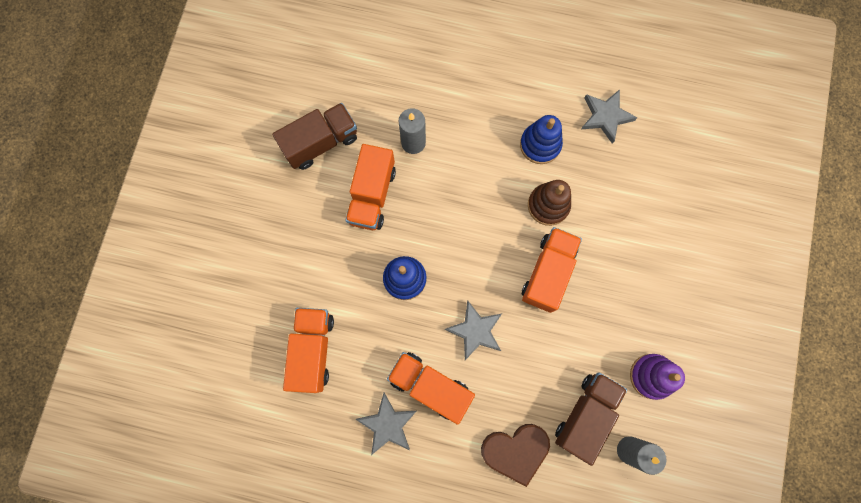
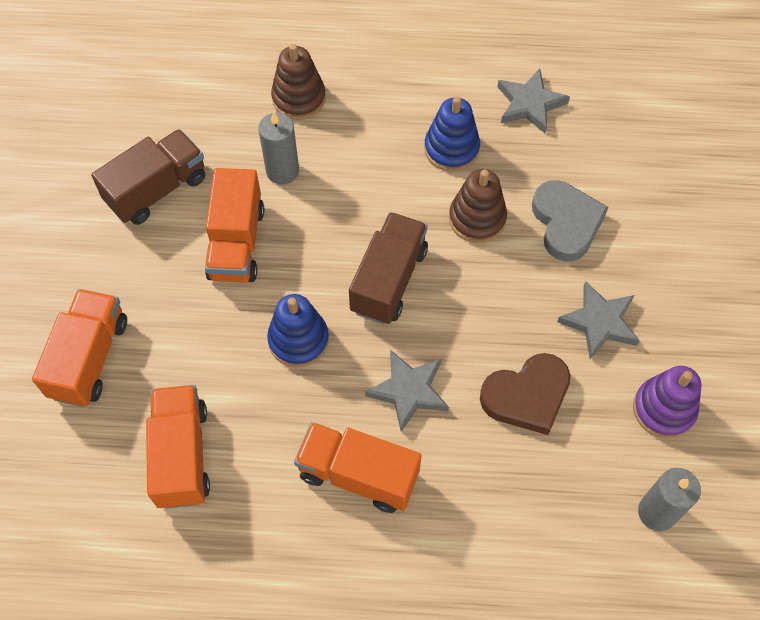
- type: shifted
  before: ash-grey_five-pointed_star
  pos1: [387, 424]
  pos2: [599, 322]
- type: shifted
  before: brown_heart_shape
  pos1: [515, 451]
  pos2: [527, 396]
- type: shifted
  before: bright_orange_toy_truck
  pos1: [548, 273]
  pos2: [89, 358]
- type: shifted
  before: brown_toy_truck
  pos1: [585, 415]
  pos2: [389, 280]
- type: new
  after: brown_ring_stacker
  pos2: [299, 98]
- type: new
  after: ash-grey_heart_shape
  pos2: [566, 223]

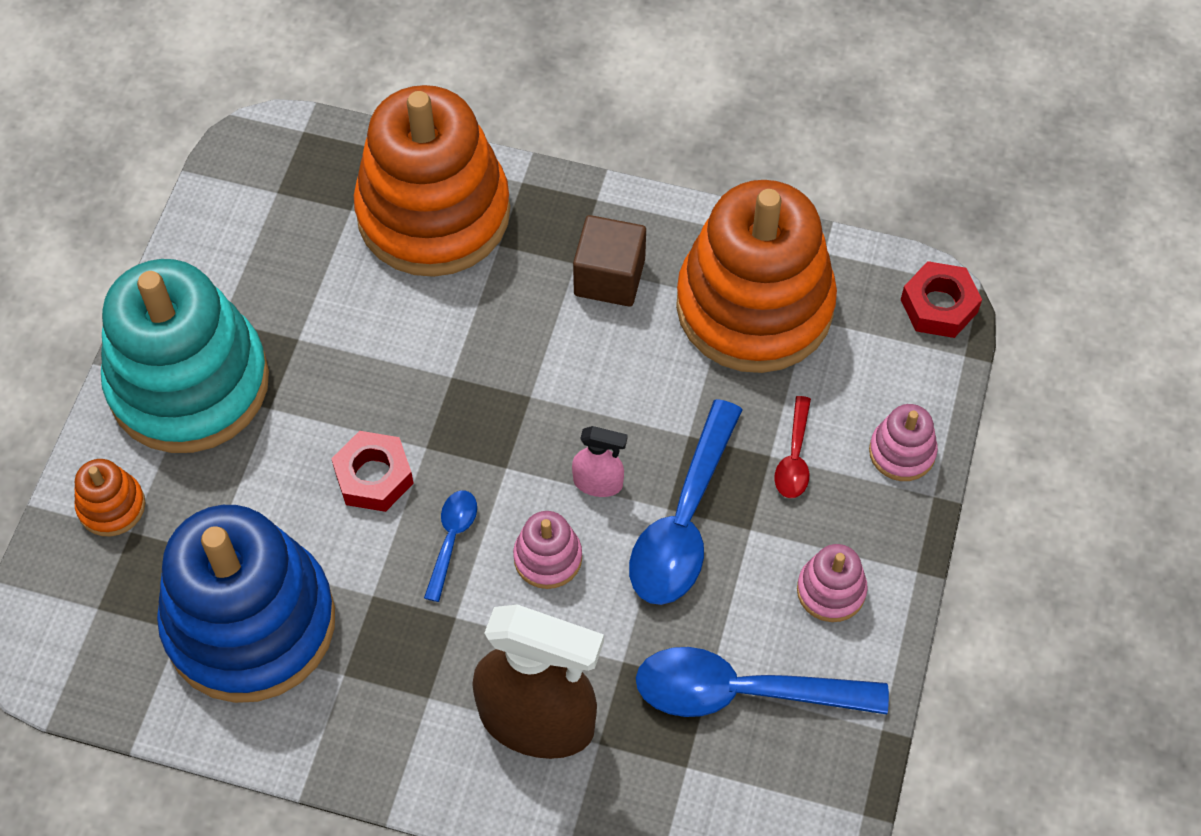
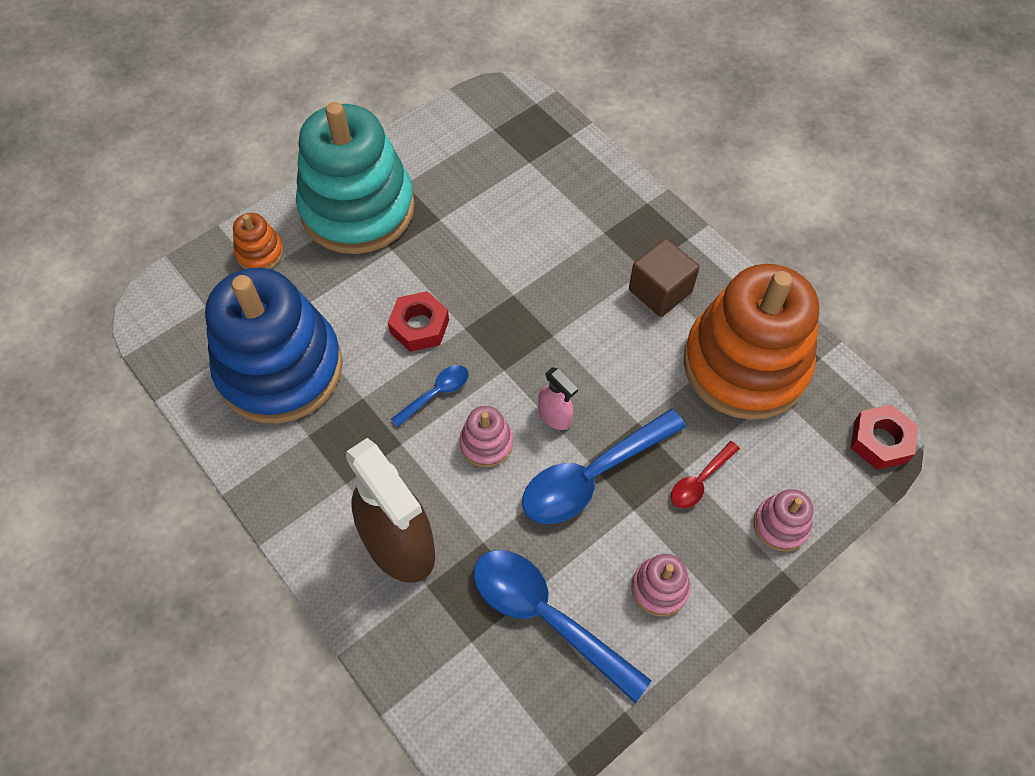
- type: gone
  before: bright_orange_ring_stacker
  pos1: [433, 213]

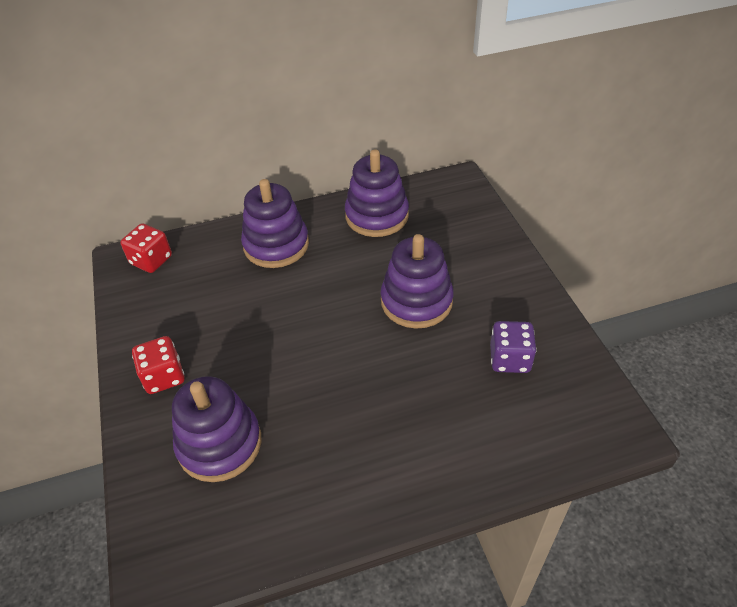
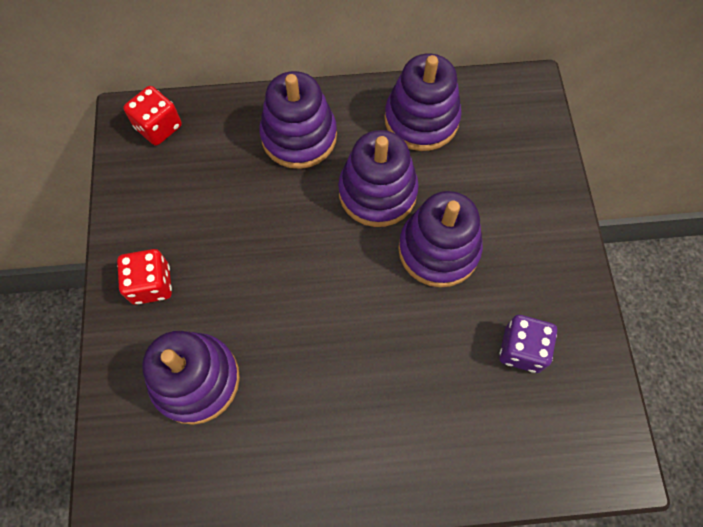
- type: new
  after: violet_ring_stacker
  pos2: [377, 192]

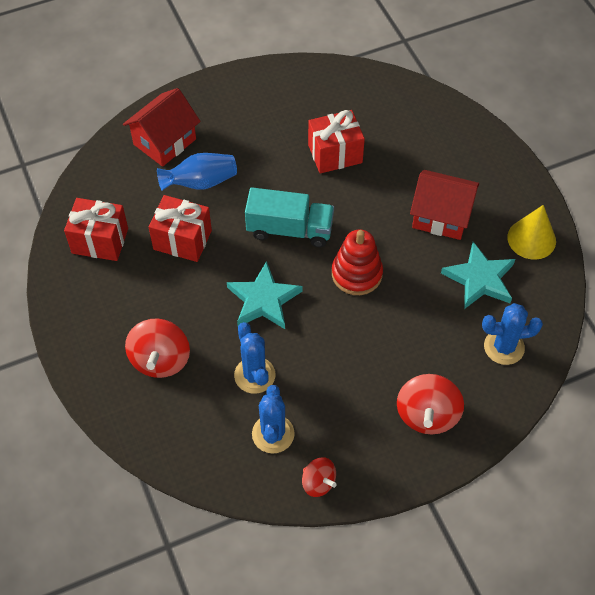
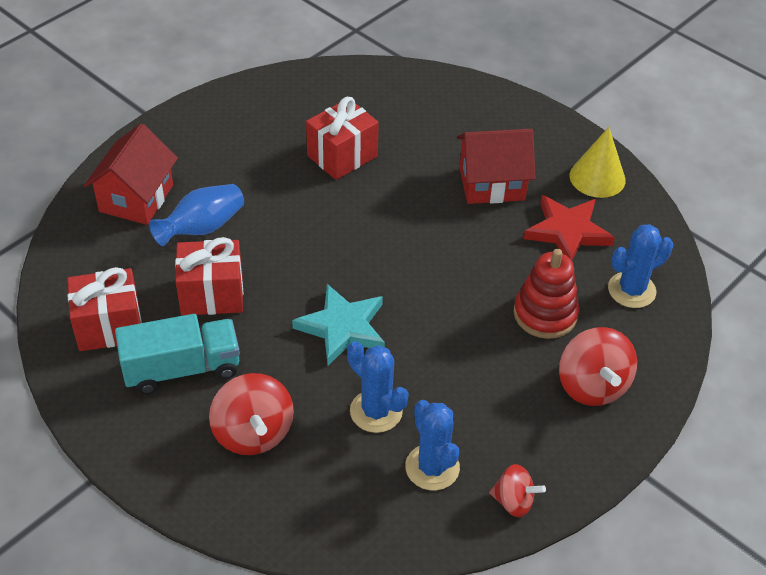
- type: shifted
  before: aqua_toy_truck
  pos1: [290, 229]
  pos2: [182, 369]
- type: shifted
  before: crimson_ring_stacker
  pos1: [356, 274]
  pos2: [545, 314]
- type: repainted
  before: aqua_five-pointed_star
  after: crimson_five-pointed_star
  pos1: [480, 279]
  pos2: [567, 232]

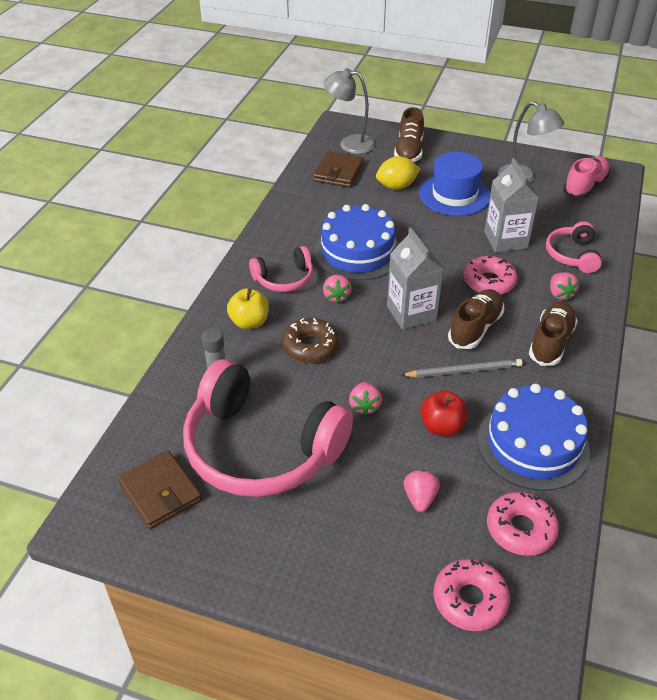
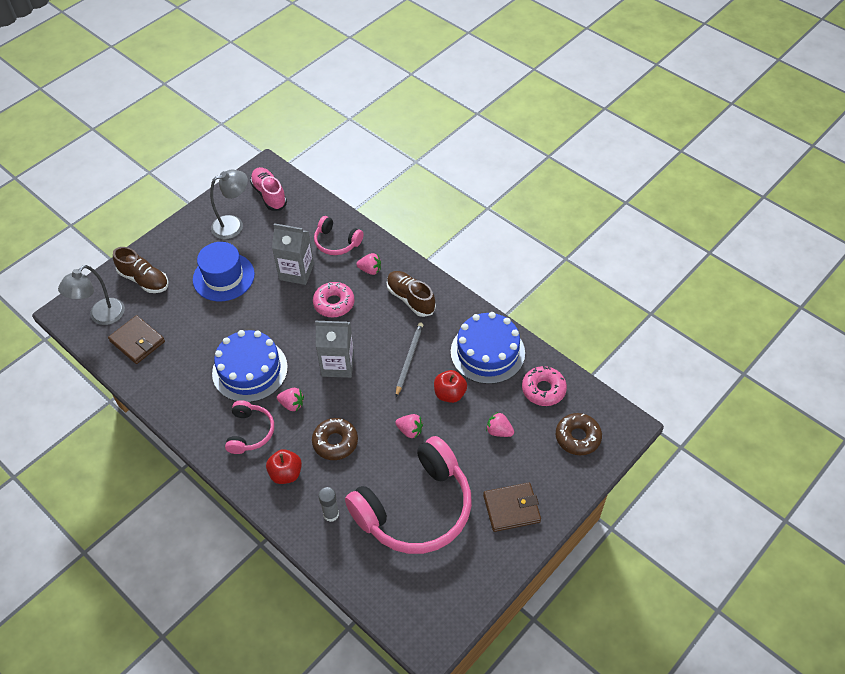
- type: shifted
  before: brown_card_wallet
  pos1: [160, 492]
  pos2: [511, 508]
- type: repainted
  before: bright_yellow_toy_apple
  after: crimson_toy_apple
  pos1: [249, 322]
  pos2: [286, 474]
- type: gone
  before: bright_yellow_toy_lemon
  pos1: [396, 186]
- type: repainted
  before: pink_donut
  after: brown_donut
  pos1: [470, 600]
  pos2: [577, 437]
- type: gone
  before: brown_sneaker
  pos1: [475, 328]

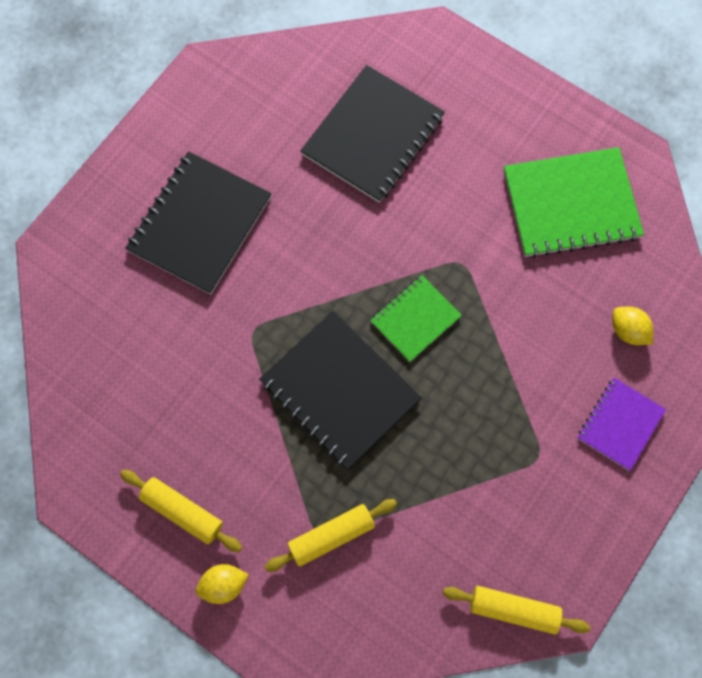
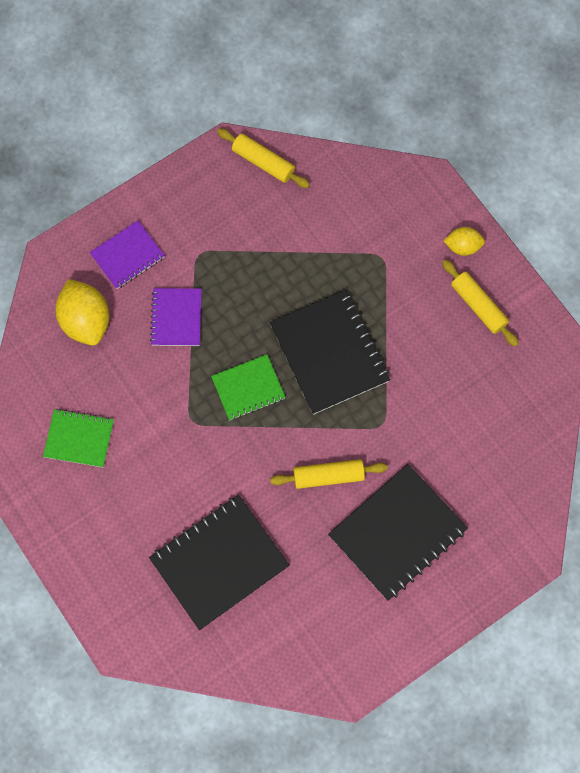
- type: shifted
  before: bright_yellow_rolling_pin
  pos1: [331, 536]
  pos2: [328, 476]
- type: scaled
  before: emerald_exercise_book
  pos1: [571, 204]
  pos2: [79, 439]
  scale: 0.58
- type: scaled
  before: bright_yellow_toy_lemon
  pos1: [628, 331]
  pos2: [86, 321]
  scale: 1.77
- type: new
  after: violet_exercise_book
  pos2: [176, 318]

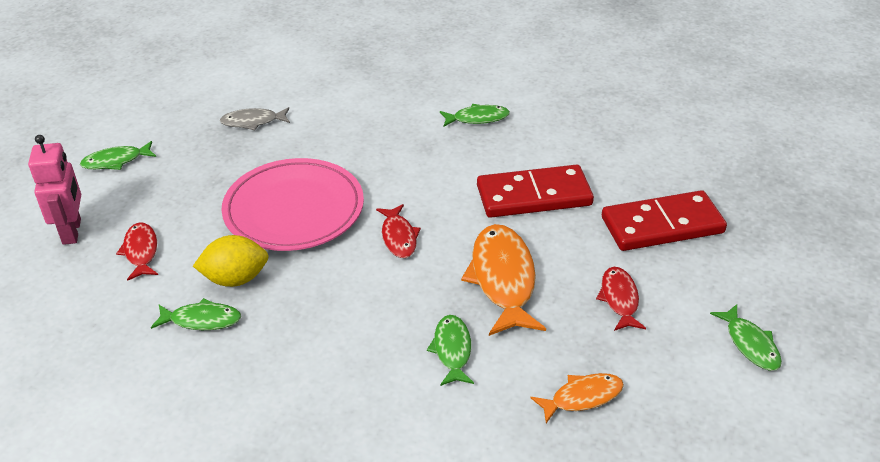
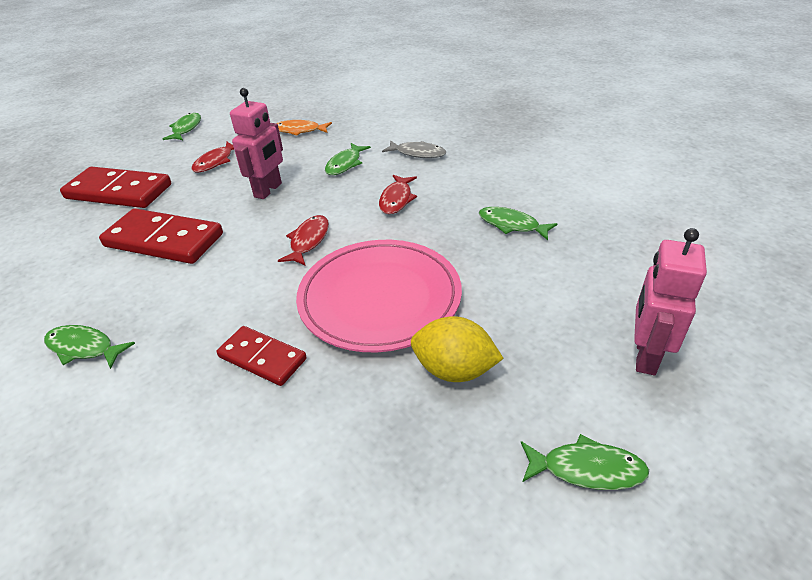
- type: shifted
  before: crimson_fish
  pos1: [141, 251]
  pos2: [396, 199]
- type: shifted
  before: bright_yellow_toy_lemon
  pos1: [235, 279]
  pos2: [454, 370]
- type: shifted
  before: ash-grey_fish
  pos1: [253, 122]
  pos2: [417, 153]
- type: swapped
  before: bright_orange_fish
  after: pink_robot
  pos1: [503, 279]
  pos2: [268, 190]
- type: new
  after: crimson_domino_piece
  pos2: [262, 358]

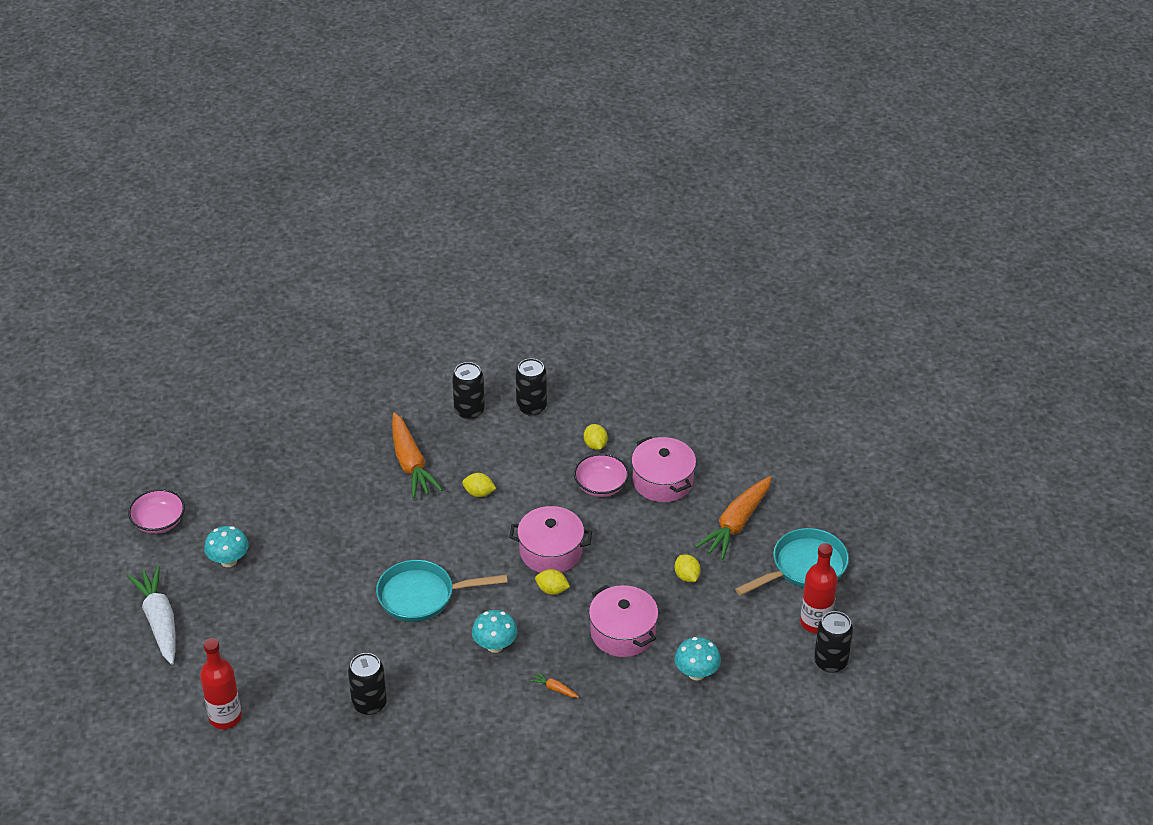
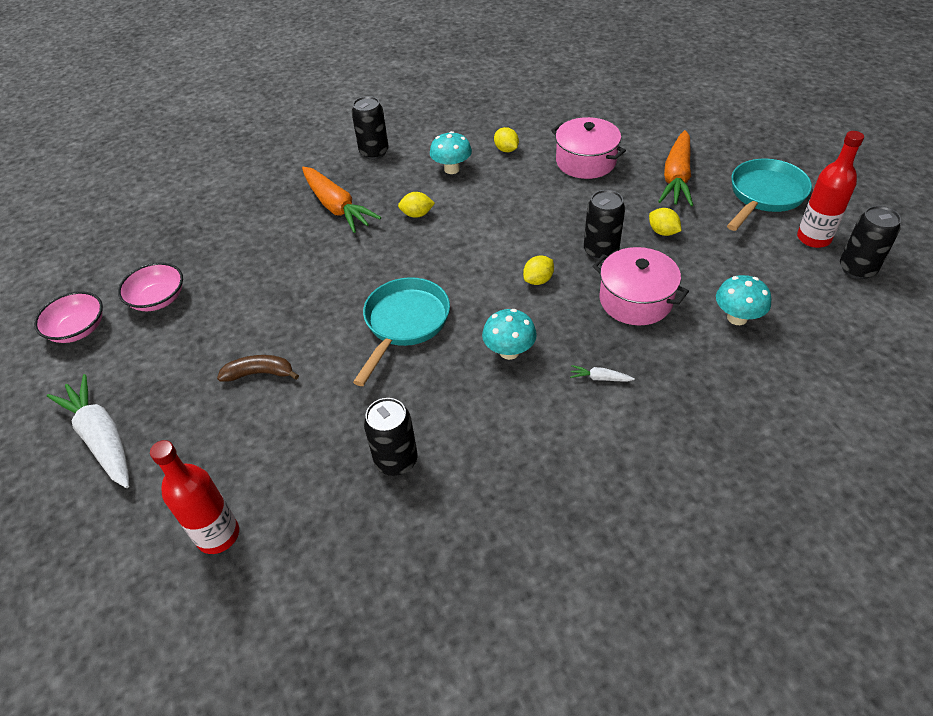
- type: shifted
  before: aqua_mushroom
  pos1: [229, 561]
  pos2: [452, 169]
- type: rotated
  before: aqua_skillet
  pos1: [422, 596]
  pos2: [404, 324]
  turn: 135
- type: gone
  before: pink_pot
  pos1: [550, 551]
- type: shifted
  before: jet-black_tin
  pos1: [531, 407]
  pos2: [601, 251]
- type: repainted
  before: bright_orange_carrot
  after: pure_white_carrot
  pos1: [554, 689]
  pos2: [600, 378]
- type: rotated
  before: bright_yellow_toy_lemon
  pos1: [552, 590]
  pos2: [538, 280]
  turn: -45
- type: shifted
  before: pink_serving_bowl
  pos1: [601, 486]
  pos2: [158, 299]
- type: new
  after: brown_banana
  pos2: [259, 373]

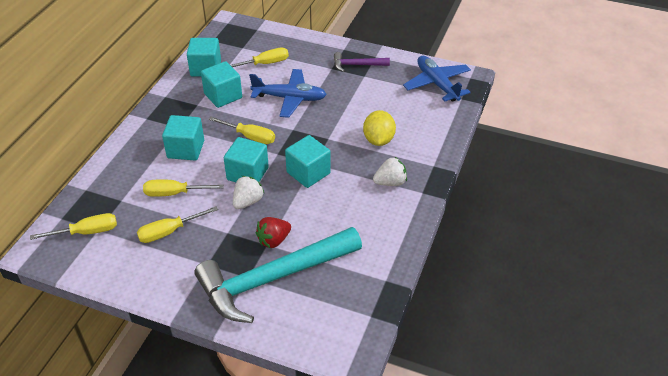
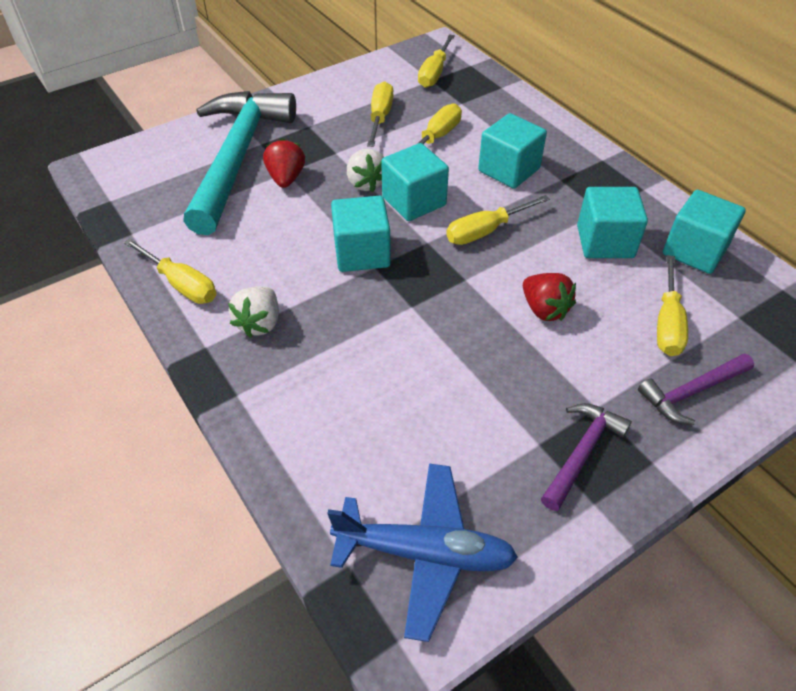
- type: swapped
  before: cobalt_aeroplane
  after: crimson_toy_strawberry
  pos1: [289, 98]
  pos2: [544, 309]
- type: gone
  before: bright_yellow_toy_lemon
  pos1: [378, 140]
- type: new
  after: bright_yellow_screwdriver
  pos2: [182, 285]
- type: new
  after: violet_claw_hammer
  pos2: [692, 392]

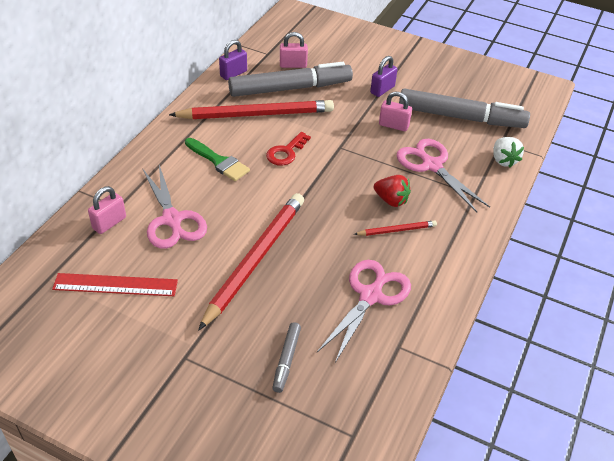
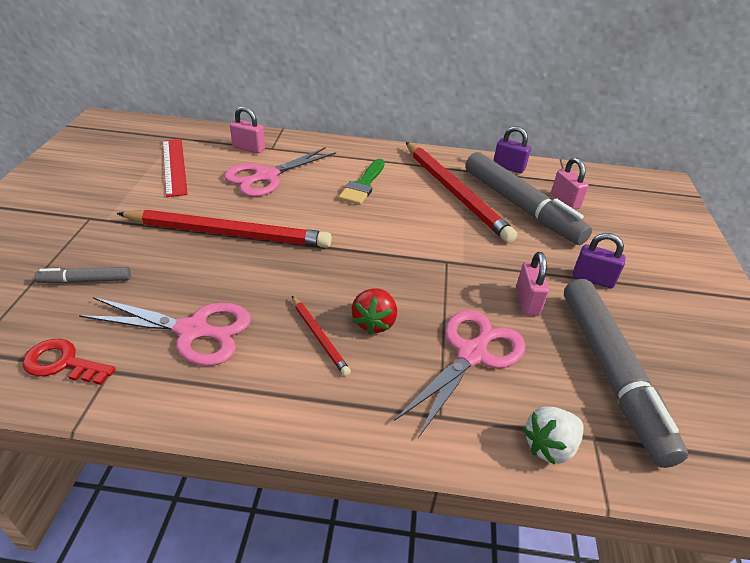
- type: shifted
  before: crimson_latchkey
  pos1: [286, 152]
  pos2: [62, 363]

